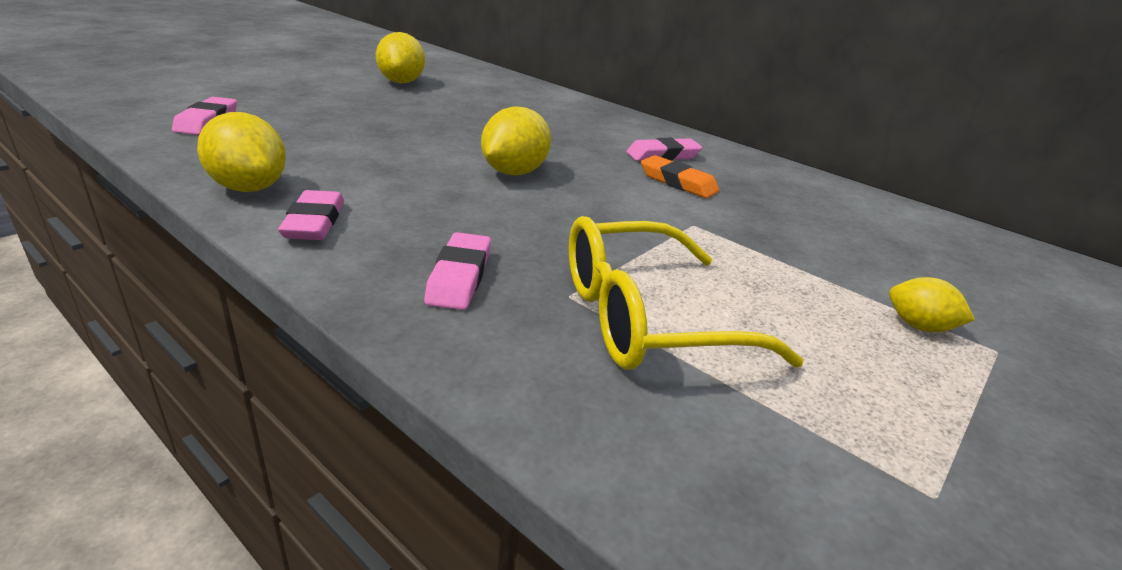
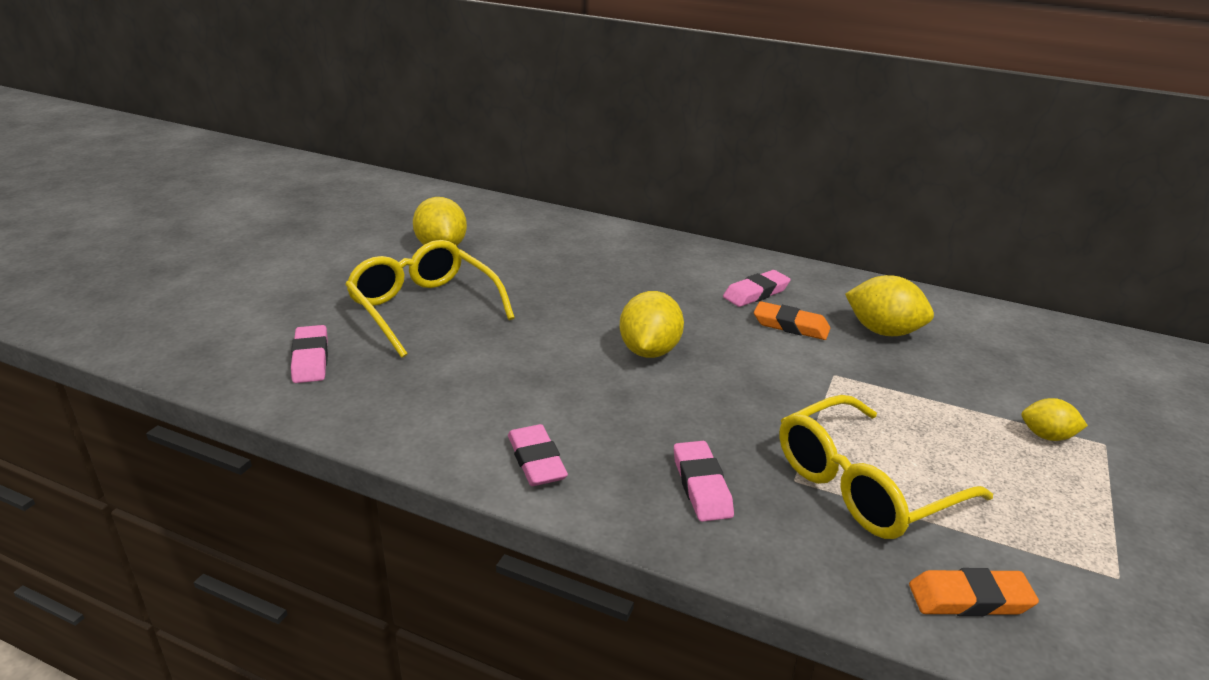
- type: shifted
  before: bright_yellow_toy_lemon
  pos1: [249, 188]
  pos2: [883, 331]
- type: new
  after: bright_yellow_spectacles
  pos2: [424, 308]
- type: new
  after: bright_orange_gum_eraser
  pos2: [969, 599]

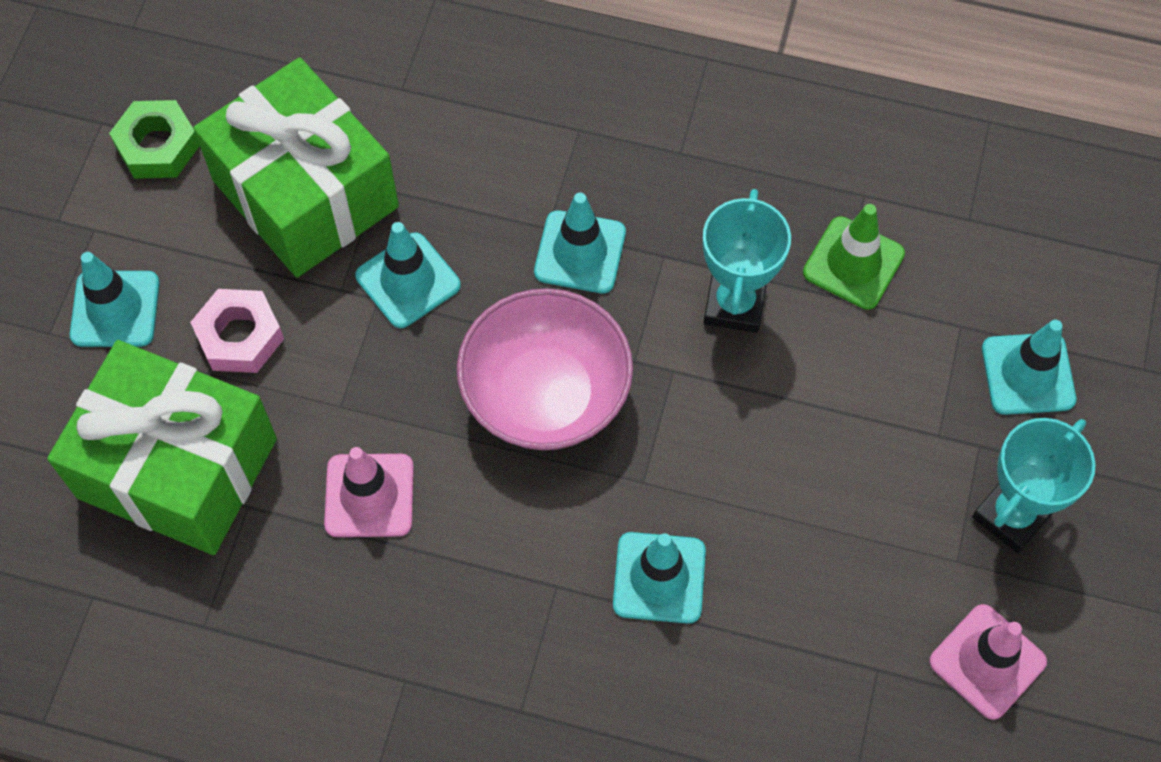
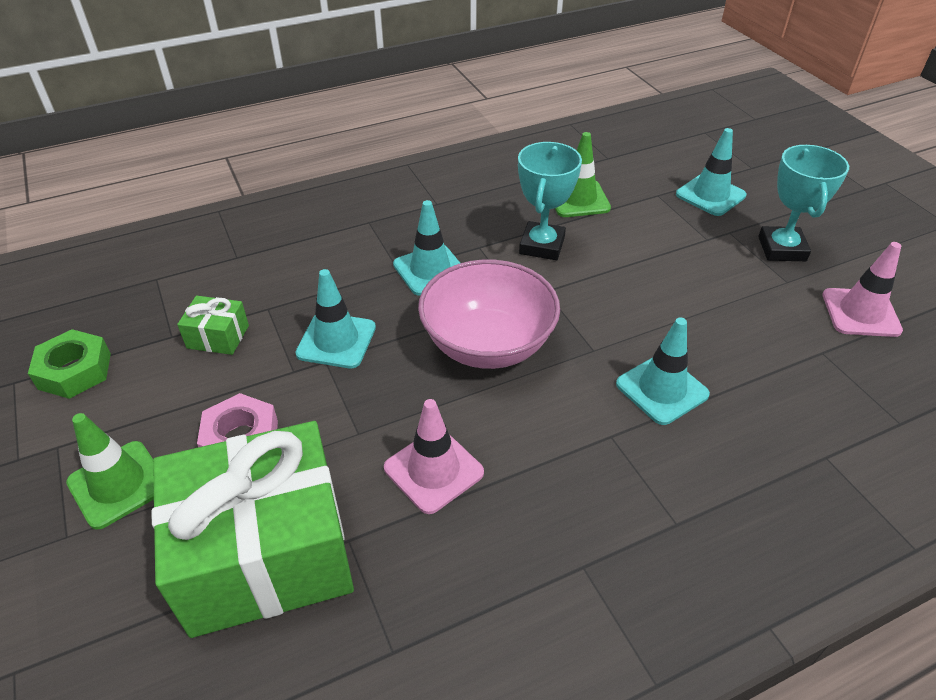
- type: repainted
  before: aqua_safety_cone
  after: emerald_safety_cone
  pos1: [115, 309]
  pos2: [118, 484]
- type: scaled
  before: emerald_wrapped_gift
  pos1: [305, 193]
  pos2: [218, 337]
  scale: 0.41
- type: rotated
  before: aqua_award_cup
  pos1: [734, 305]
  pos2: [542, 246]
  turn: 45

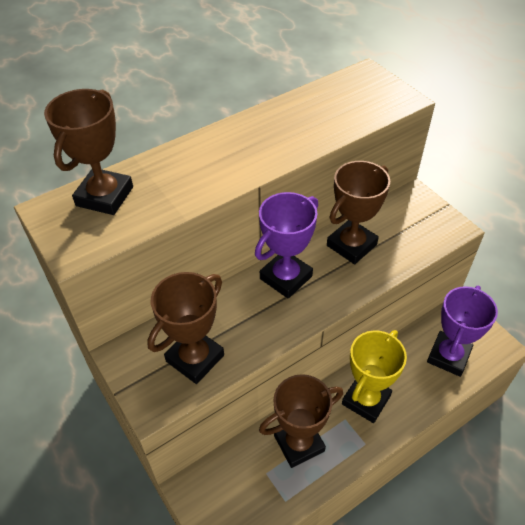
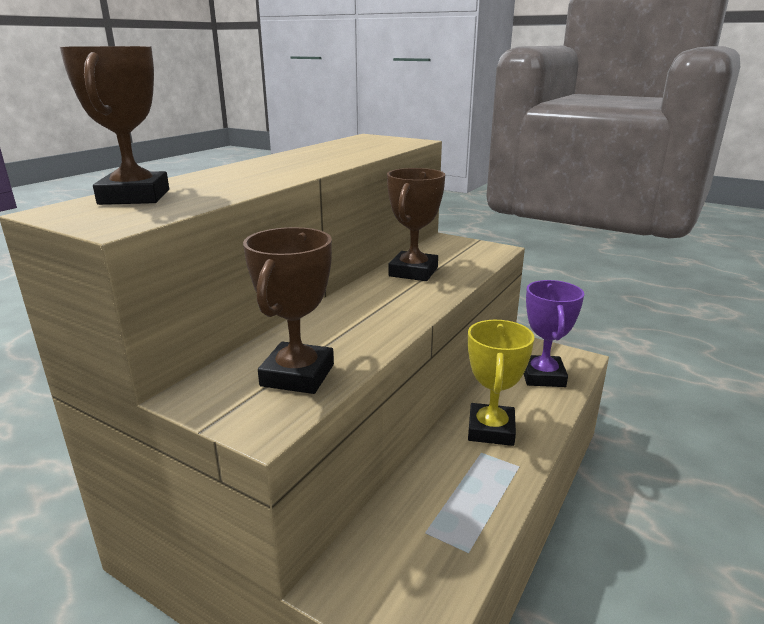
- type: gone
  before: violet_award_cup
  pos1: [286, 277]
- type: gone
  before: brown_award_cup
  pos1: [299, 443]

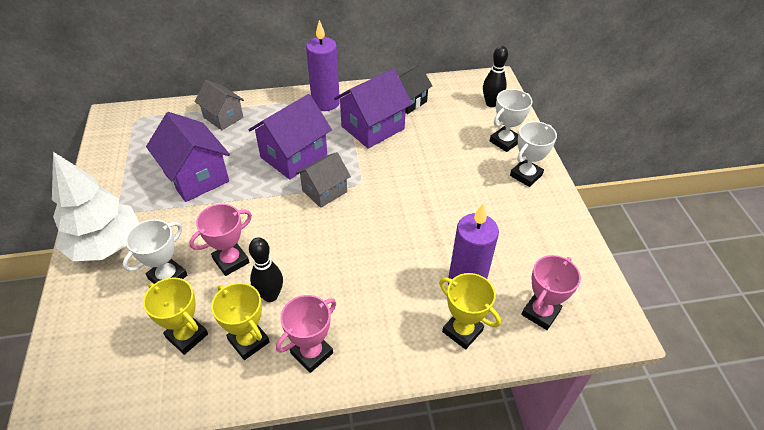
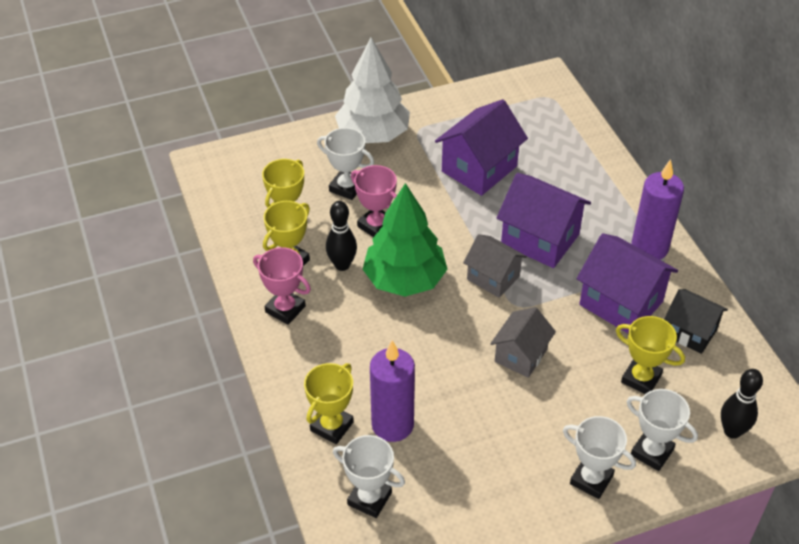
- type: shifted
  before: ash-grey_cottage
  pos1: [223, 117]
  pos2: [521, 355]
- type: repainted
  before: pink_award_cup
  after: pure_white_award_cup
  pos1: [540, 312]
  pos2: [369, 498]
- type: new
  after: emerald_fir_tree
  pos2: [404, 280]
- type: new
  after: bright_yellow_award_cup
  pos2: [641, 378]

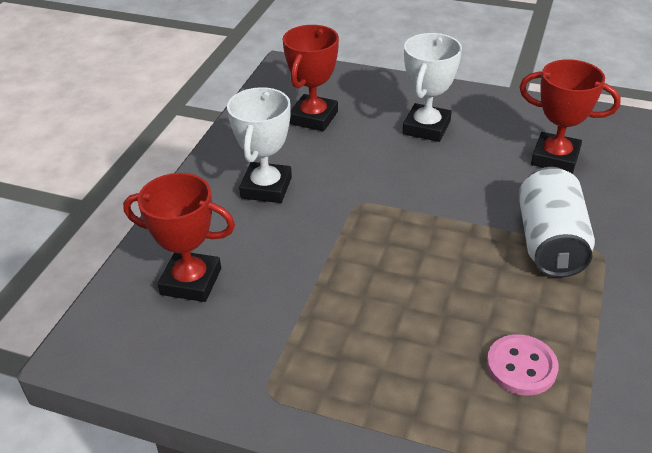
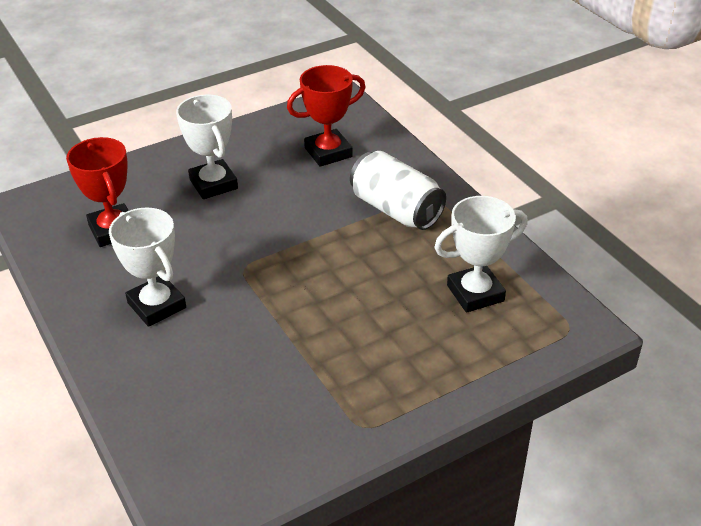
- type: gone
  before: crimson_award_cup
  pos1: [191, 281]
- type: swapped
  before: pink_button
  after: pure_white_award_cup
  pos1: [521, 366]
  pos2: [475, 293]

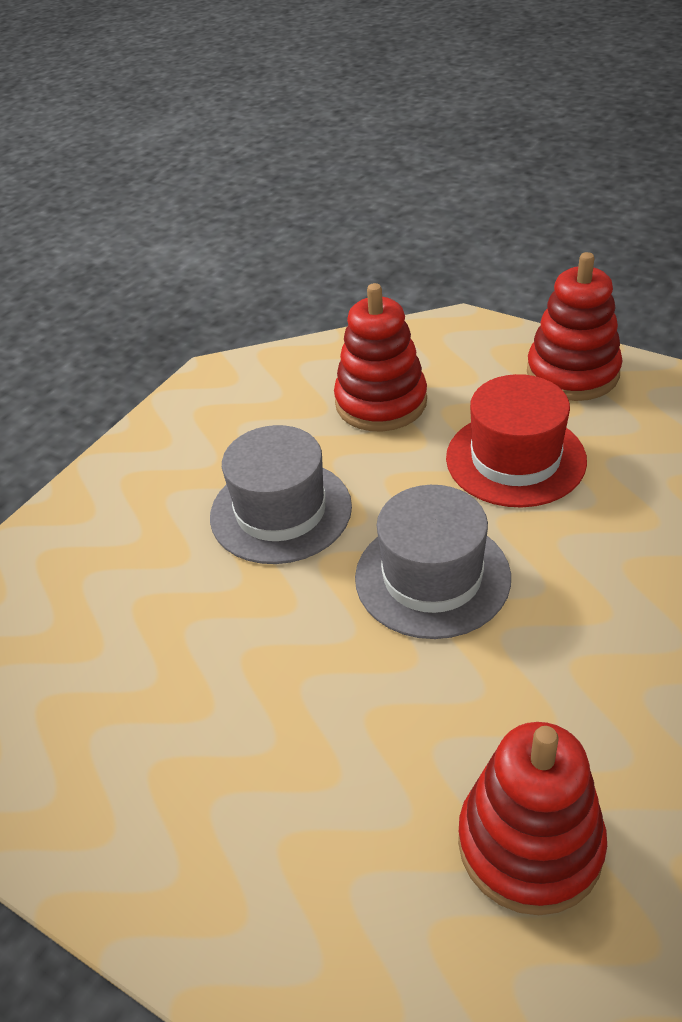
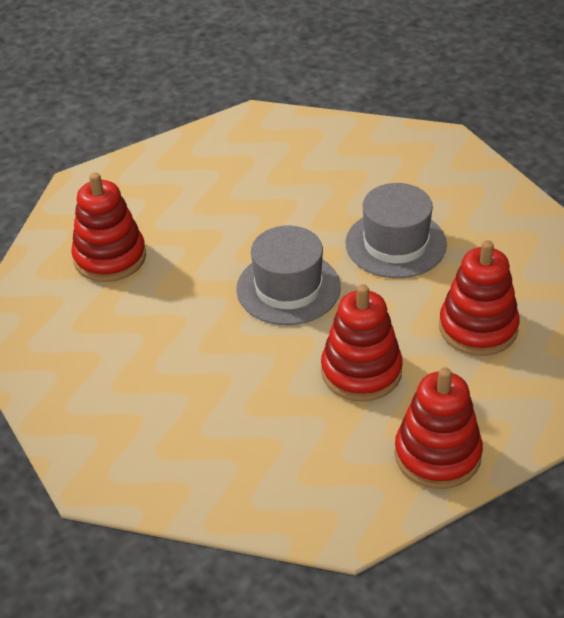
- type: swapped
  before: crimson_top_hat
  after: crimson_ring_stacker
  pos1: [515, 459]
  pos2: [361, 371]

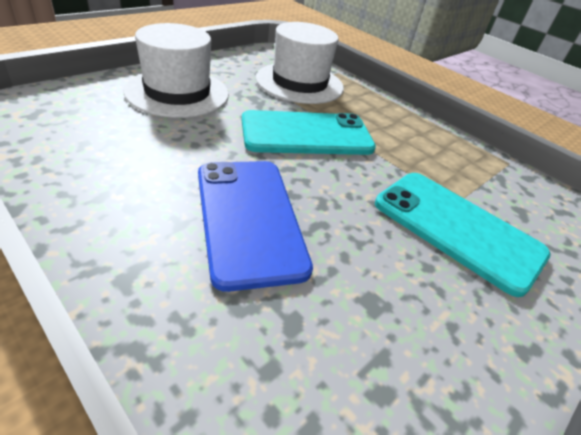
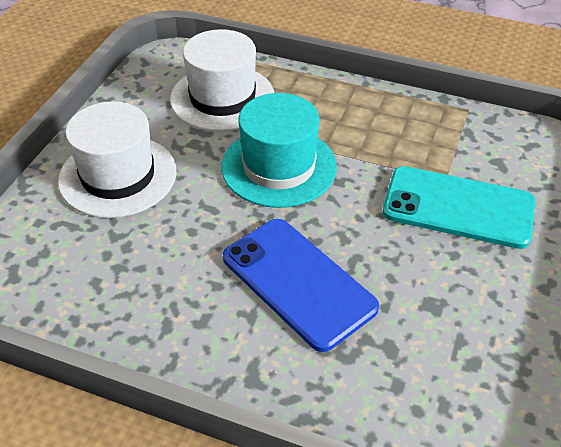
- type: swapped
  before: aqua_smartphone
  after: aqua_top_hat
  pos1: [307, 134]
  pos2: [279, 166]

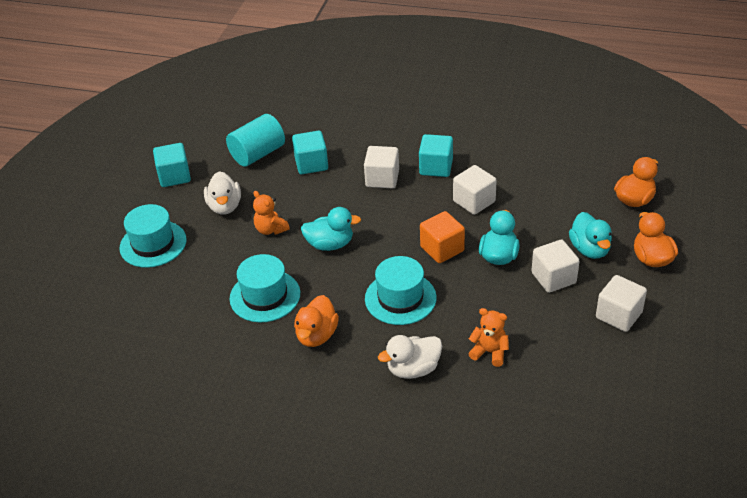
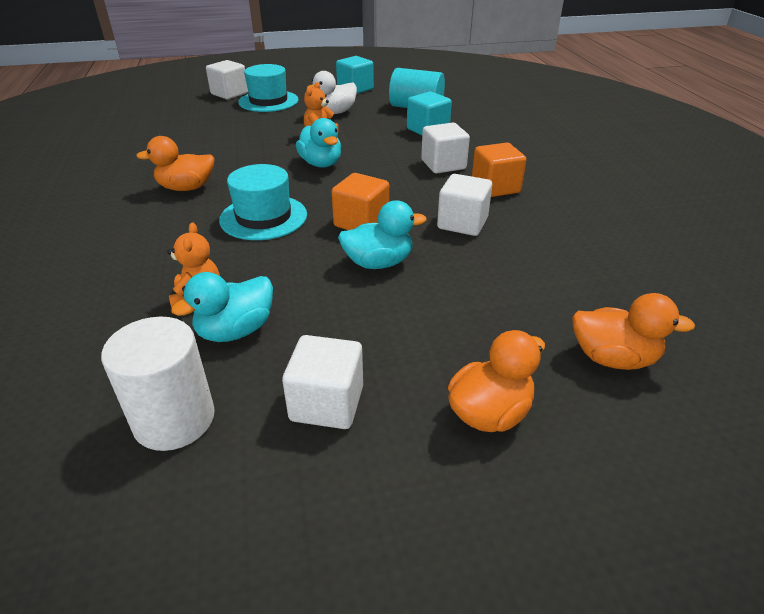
- type: gone
  before: aqua_top_hat
  pos1: [265, 296]
- type: gone
  before: pure_white_duck
  pos1: [413, 369]
- type: repainted
  before: aqua_solid_cube
  after: bright_orange_solid_cube
  pos1: [436, 167]
  pos2: [495, 187]
- type: shifted
  before: pure_white_solid_cube
  pos1: [553, 278]
  pos2: [229, 94]
- type: shifted
  before: aqua_duck
  pos1: [589, 249]
  pos2: [235, 330]
- type: new
  after: pure_white_cylinder_shape
  pos2: [174, 419]

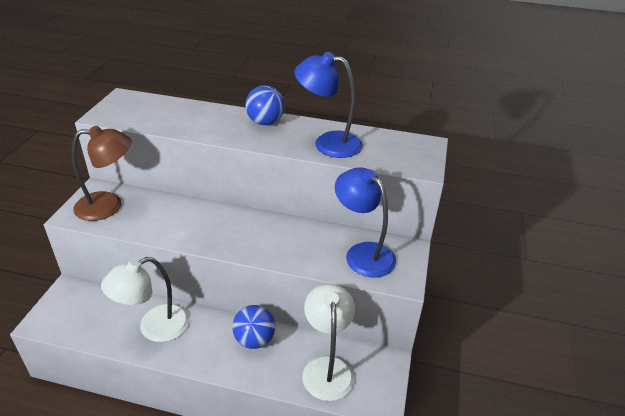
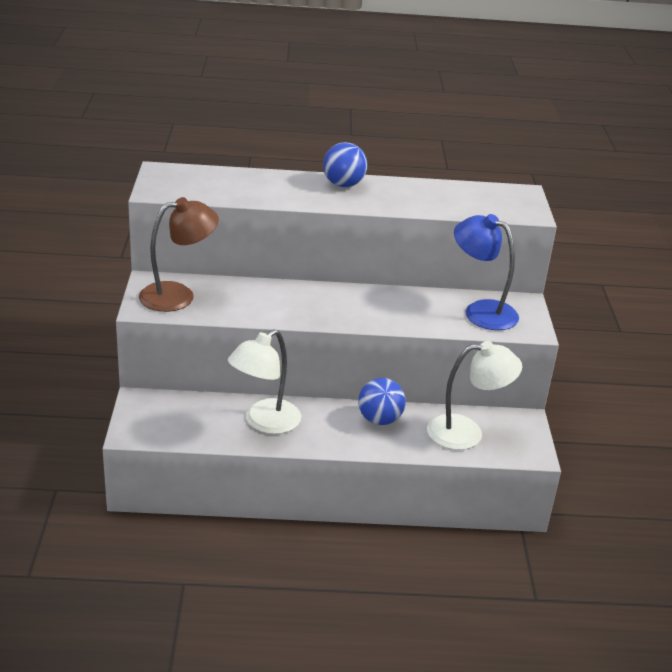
- type: gone
  before: cobalt_reading_lamp
  pos1: [328, 143]
- type: rotated
  before: pure_white_reading_lamp
  pos1: [327, 367]
  pos2: [467, 433]
  turn: 105

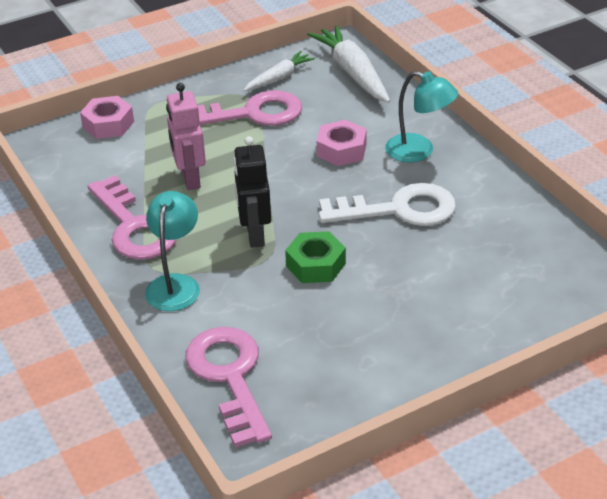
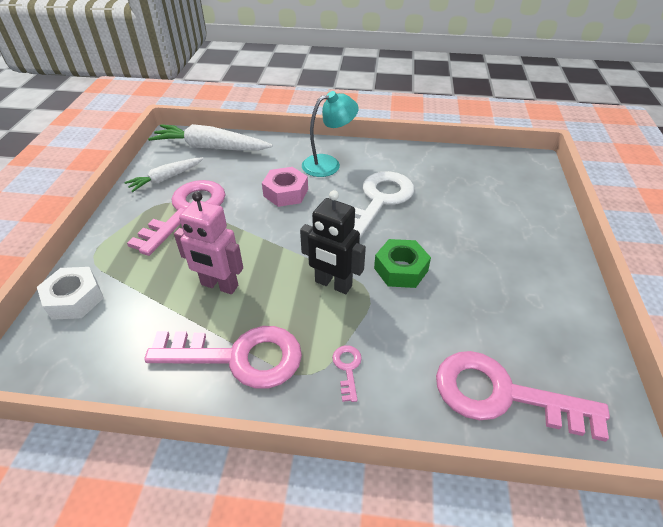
- type: repainted
  before: pink_hexagon_nut
  after: pure_white_hexagon_nut
  pos1: [108, 124]
  pos2: [74, 299]
- type: swapped
  before: aqua_reading_lamp
  after: pink_latchkey
  pos1: [175, 284]
  pos2: [347, 369]
- type: rotated
  before: pure_white_carrot
  pos1: [279, 78]
  pos2: [166, 178]
  turn: -120

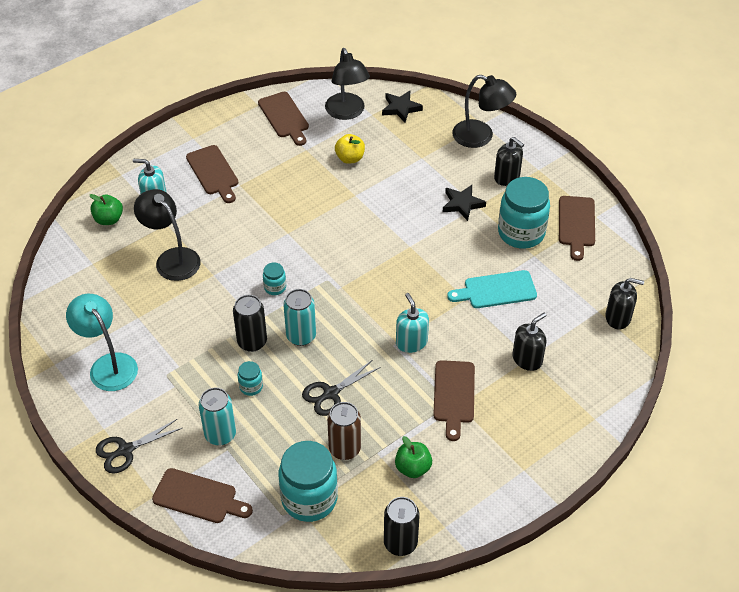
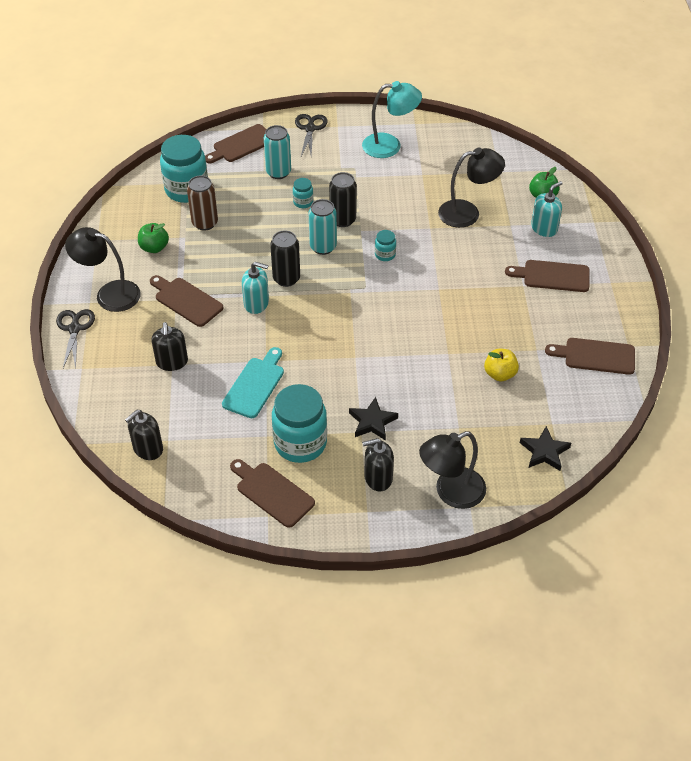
- type: shifted
  before: jet-black_pair_of_scissors
  pos1: [331, 393]
  pos2: [74, 329]
- type: shifted
  before: jet-black_reading_lamp
  pos1: [347, 112]
  pos2: [109, 294]
- type: shifted
  before: jet-black_tin
  pos1: [400, 543]
  pos2: [286, 278]

